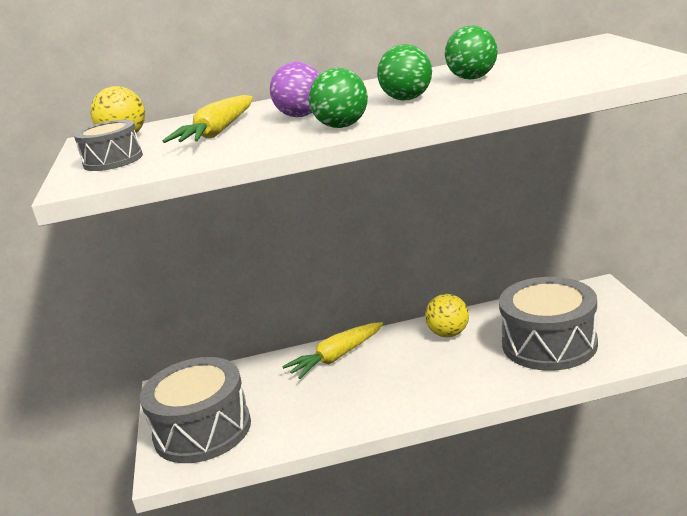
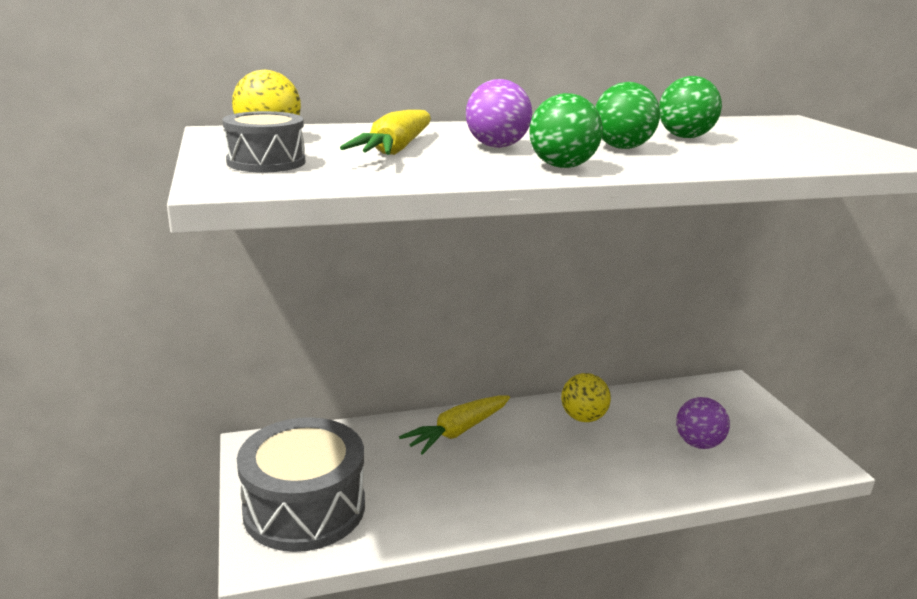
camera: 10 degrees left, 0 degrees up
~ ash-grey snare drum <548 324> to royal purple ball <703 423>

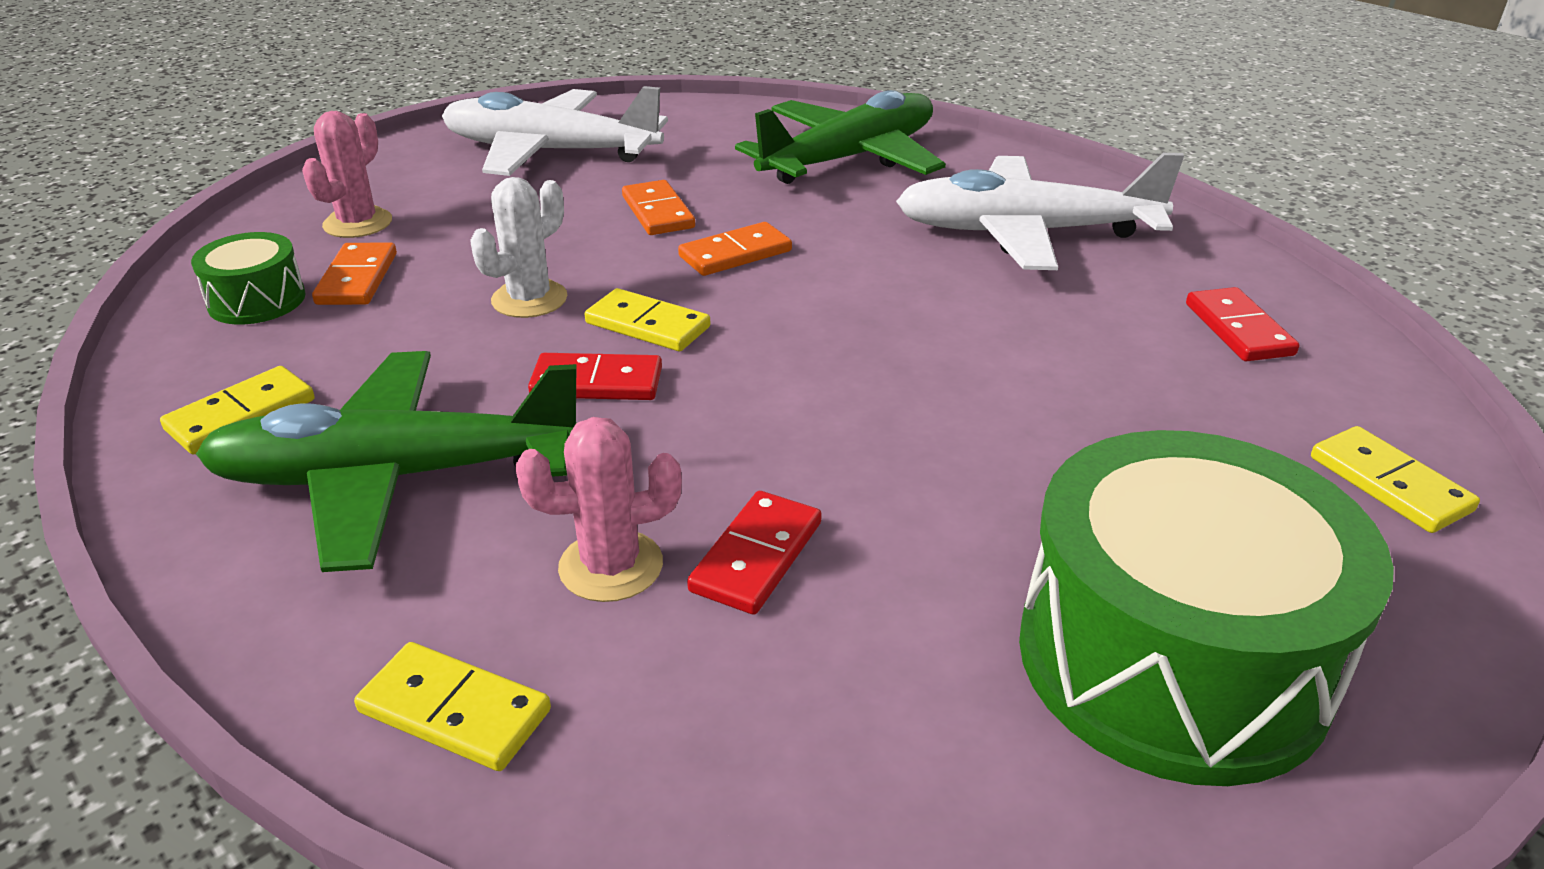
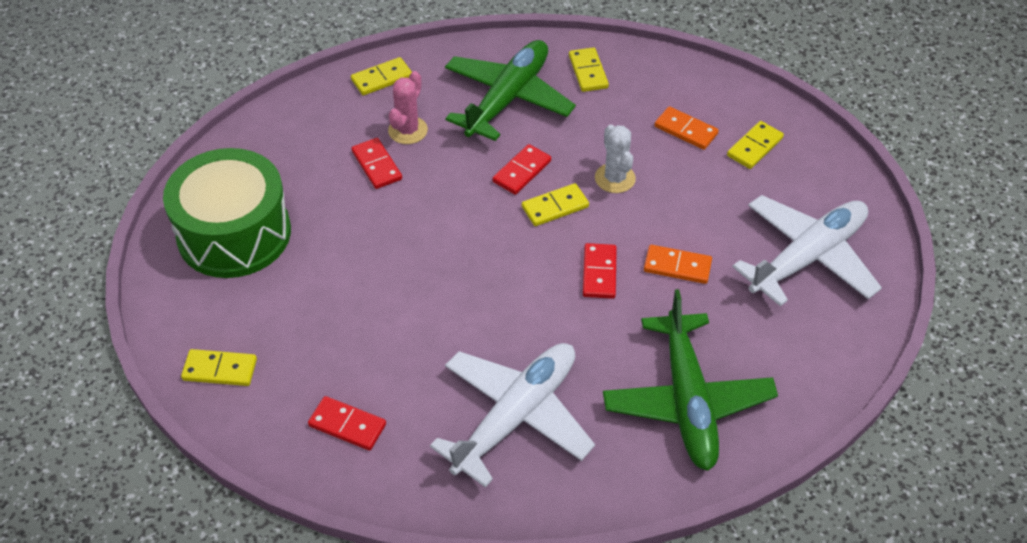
camera: 125 degrees right, 15 degrees up
~ pink prickly plant <347 174> to golden domino <755 145>
~ bright orange domino <735 249> to scarlet domino <600 271>
- green snare drum <248 278>

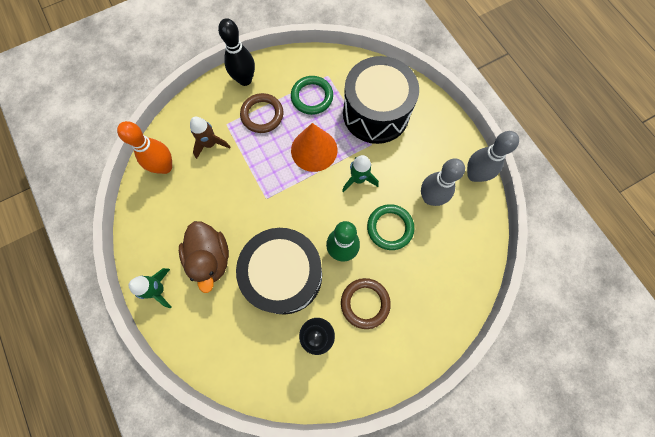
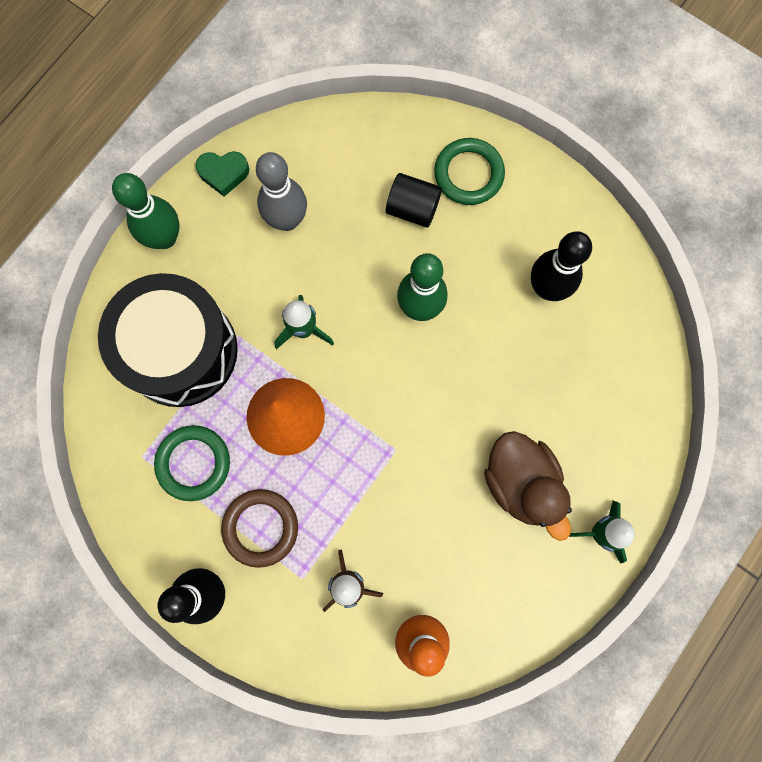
camera: 115 degrees left, 5 degrees up
~ ash-grey bowling pin <493 156> to green heart <222 174>
~ green hoop <390 227> to <469 171>
~ dark brown toy duck <204 257> = <528 486> 105 degrees clockwise
- jet-black snare drum <279 271>
- dark brown hoop <366 303>
+ green bowling pin <145 211>
+ jet-black cylinder <414 200>

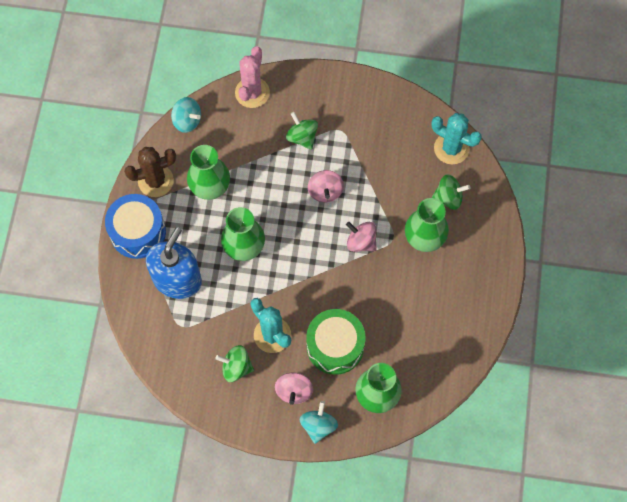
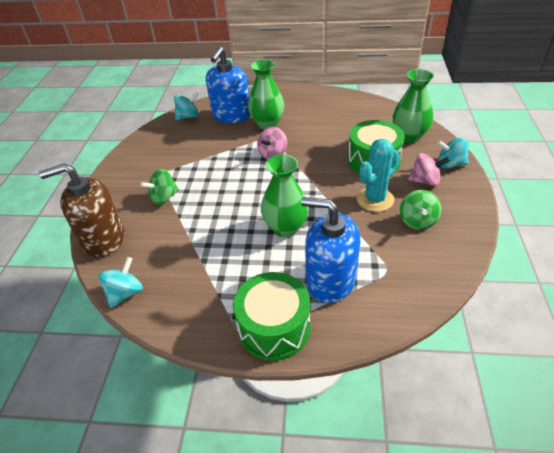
camera: 90 degrees left, 25 degrees down
~ pink prickly plant <252 77> to dark brown soap dispenser <82 210>
~ aqua prickly plant <457 138> to aqua whirligig <186 106>
- green vase <208 172>
- dark brown prickly plant <150 172>
- pink whirligig <326 186>
~ green whirligig <451 192> to blue soap dispenser <228 85>
~ blue snare drum <135 226> to green snare drum <271 316>

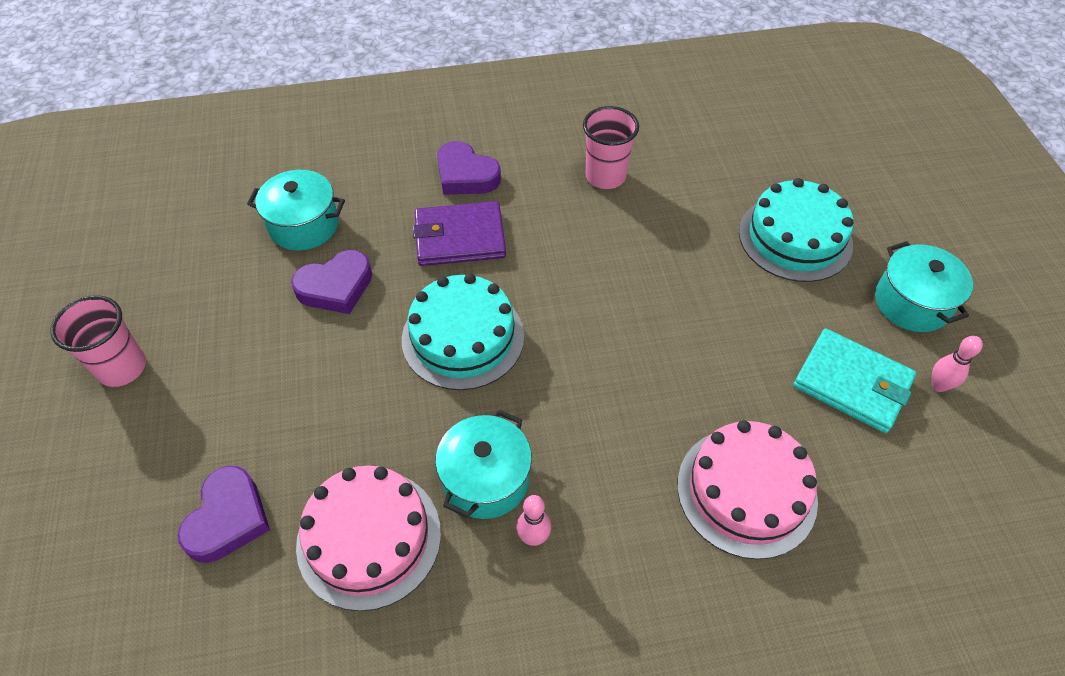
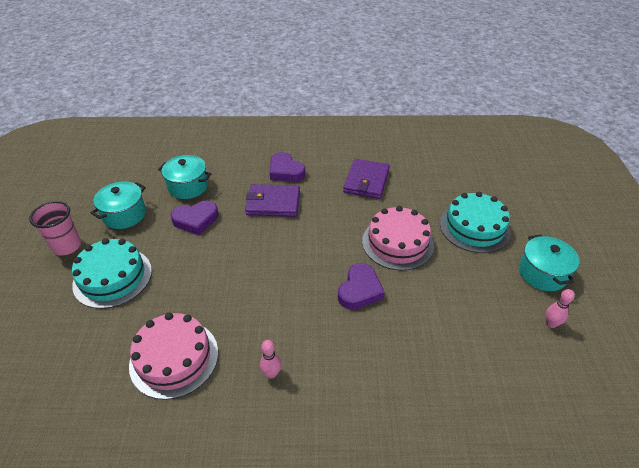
camera: 10 degrees right, 10 degrees down
~ pink cup <611 147> to royal purple card wallet <366 179>
~ aqua gateau <463 331> to <112 273>
- aqua card wallet <855 380>
~ aqua stockpot <483 464> to <118 205>
~ pink gateau <747 489> to <398 238>
~ royal purple heart <224 514> to <361 286>

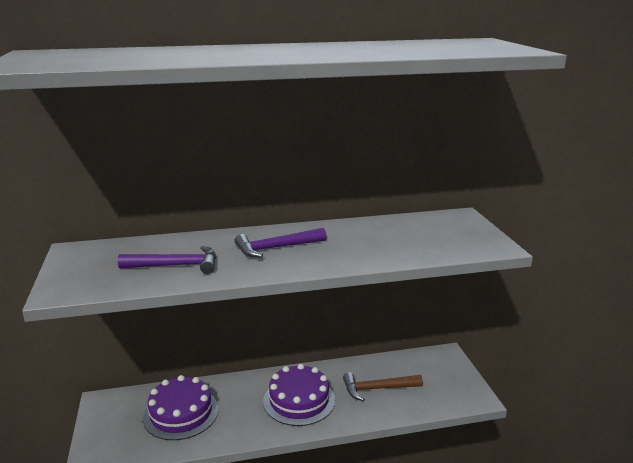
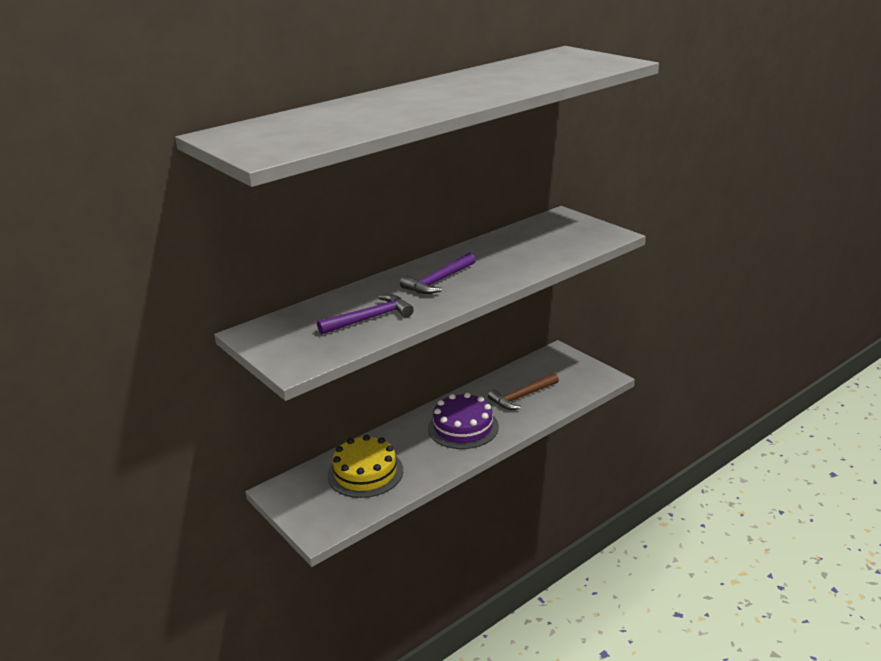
camera: 25 degrees left, 5 degrees up
~ royal purple gateau <181 407> to golden gateau <365 466>

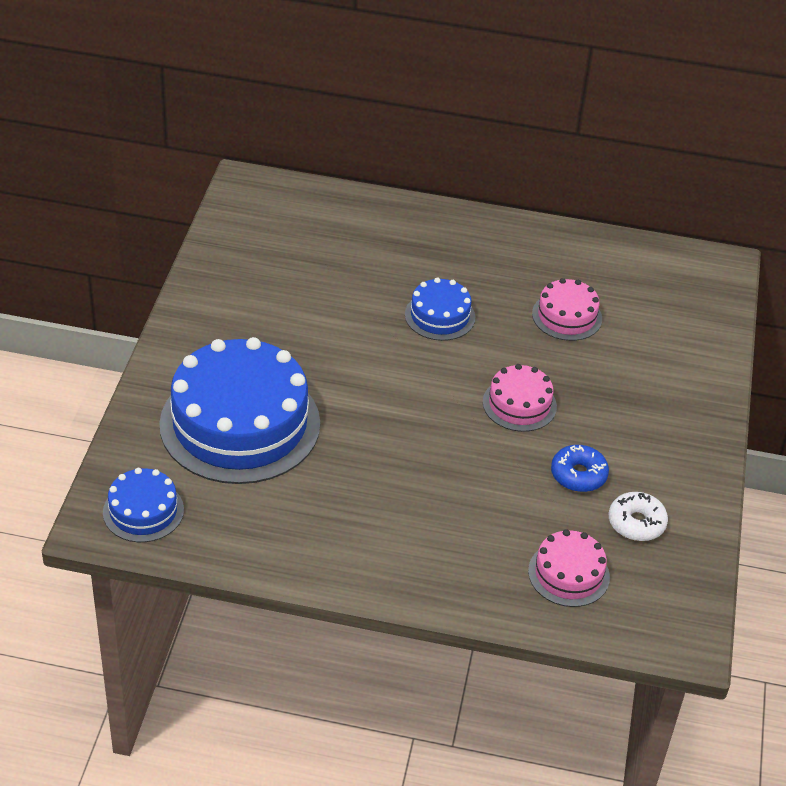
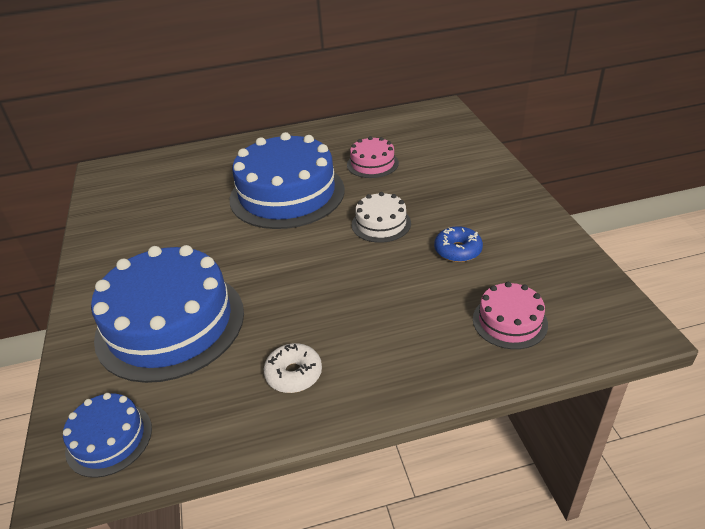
camera: 20 degrees left, 5 degrees down
~ blue gateau <440 309> = <287 180> x2.10
~ pink gateau <520 398> to pure white gateau <381 217>
~ pure white donut <638 516> to <293 368>

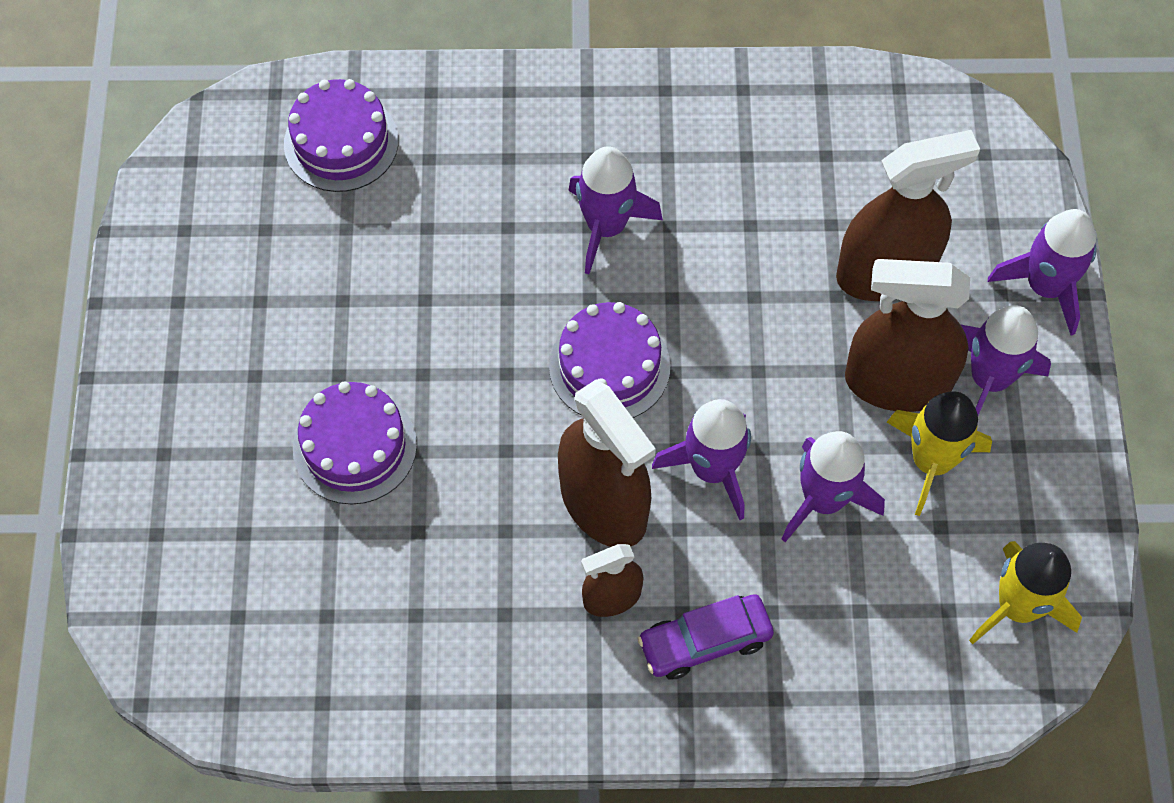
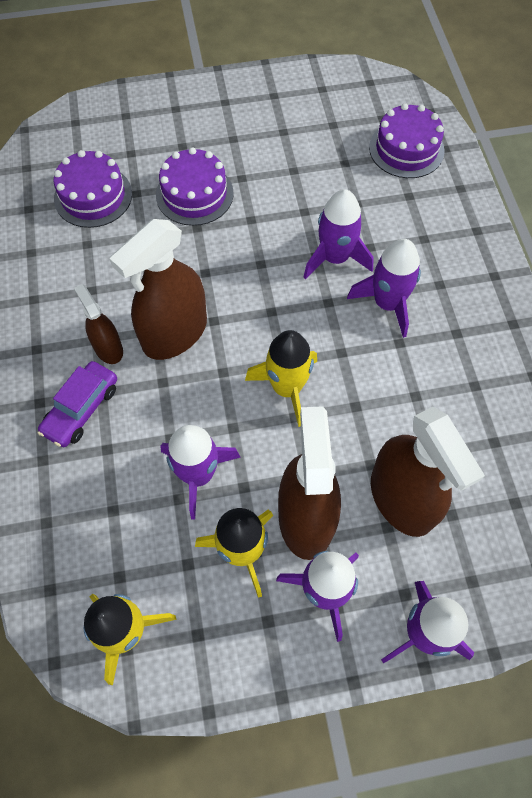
camera: 80 degrees right, 0 degrees up
~ royal purple gateau <609 360> to <93 189>
~ royal purple rocket <701 459> to <338 234>
~ royal purple toy car <705 637> = <77 404> 120 degrees counterclockwise
+ golden rocket <281 378>

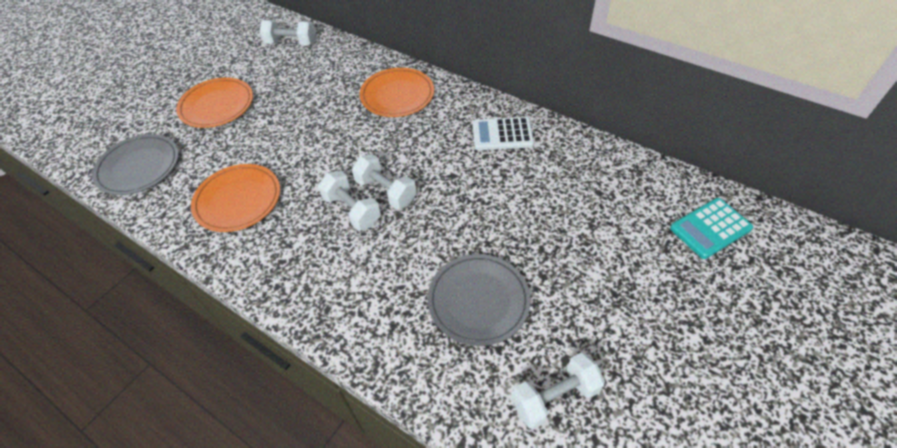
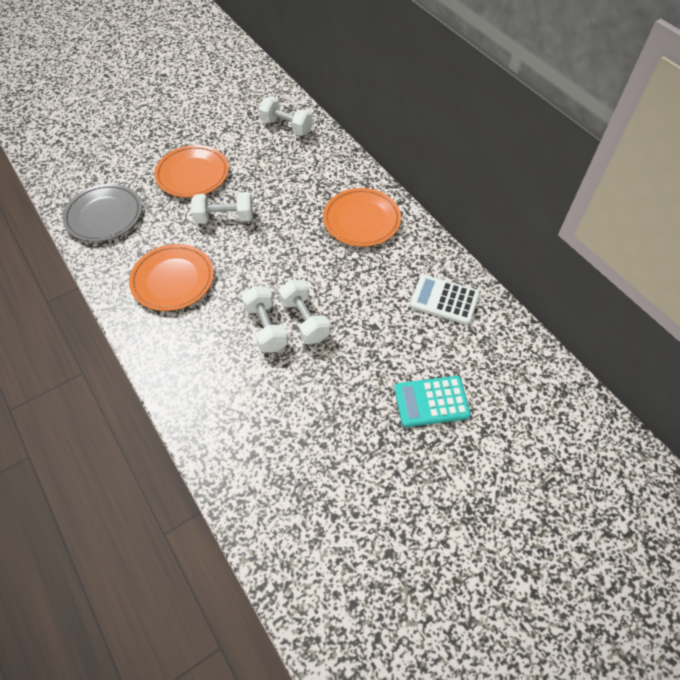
camera: 20 degrees right, 5 degrees up
~ aqua pocket calculator <711 228> to <432 401>
- ash-grey dinner plate <479 300>
~ pure white free weight <558 390> to <222 208>

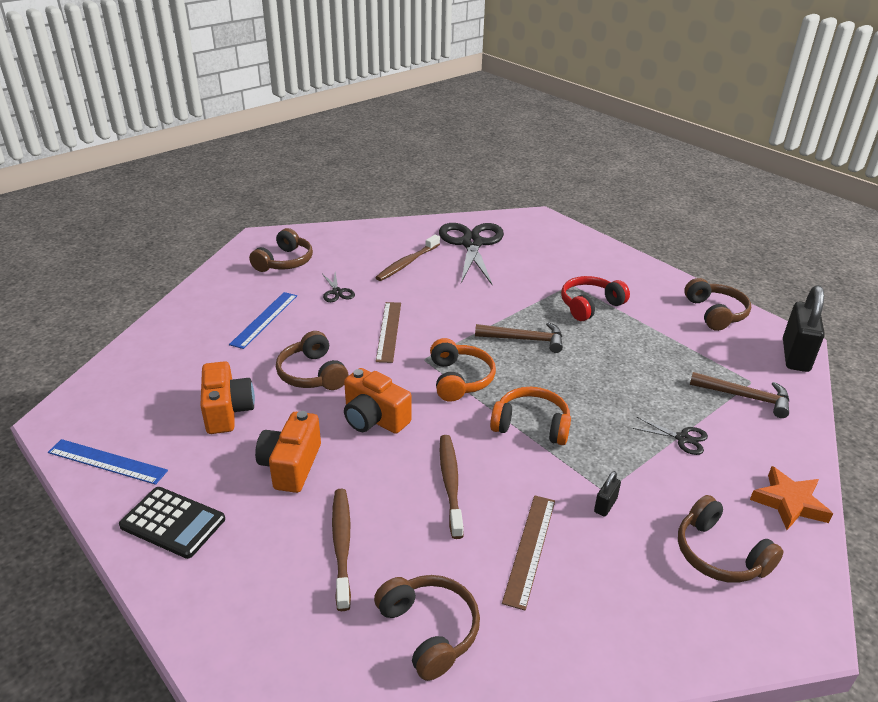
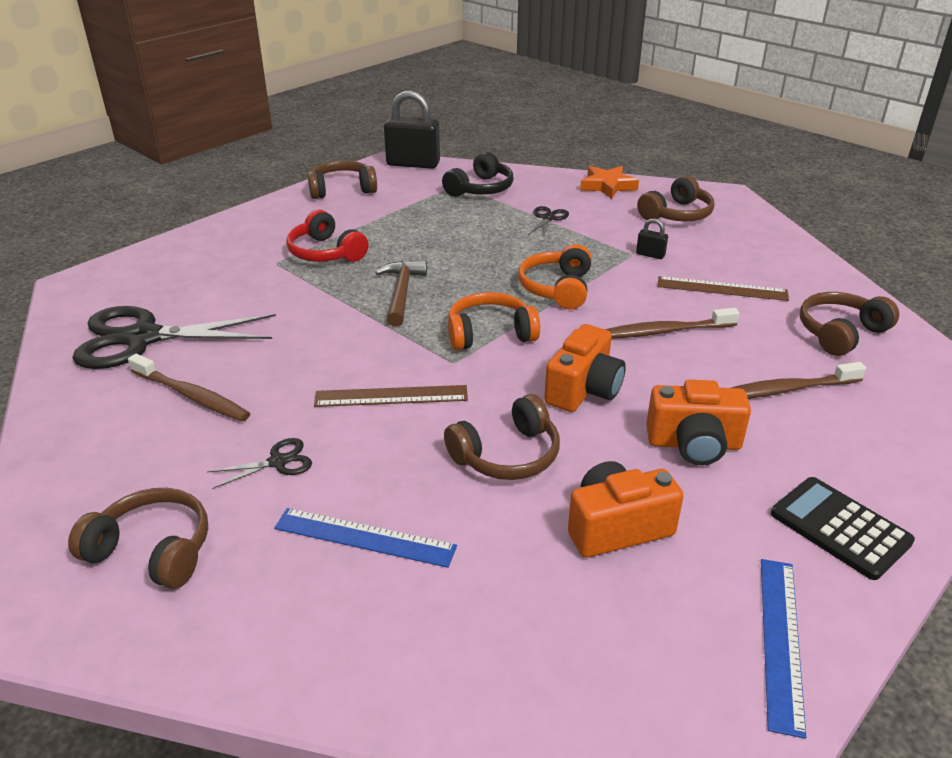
camera: 95 degrees left, 0 degrees up
~ dark brown hammer <739 395> to jet-black headphones <478 174>
~ jet-black pocket calculator <172 523> = <843 528> 60 degrees counterclockwise

